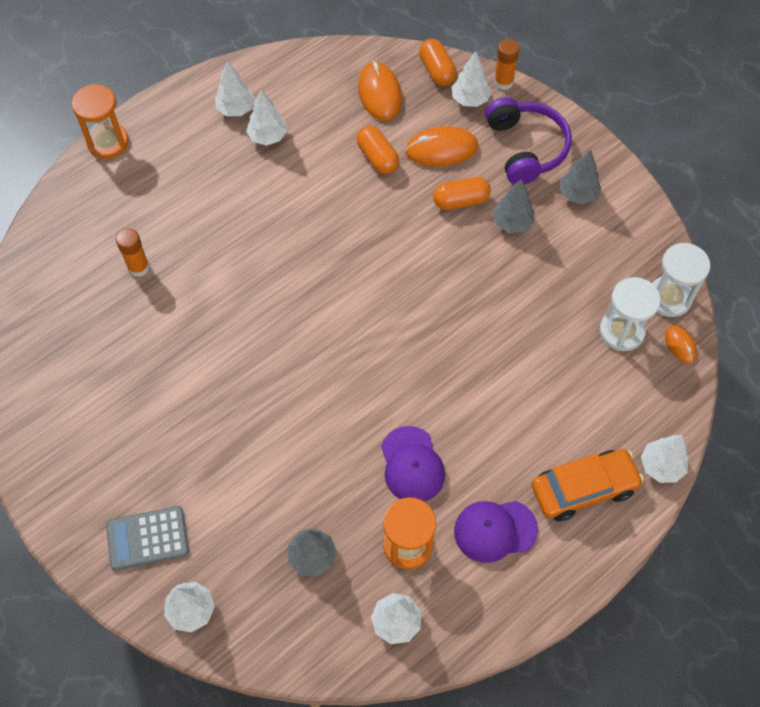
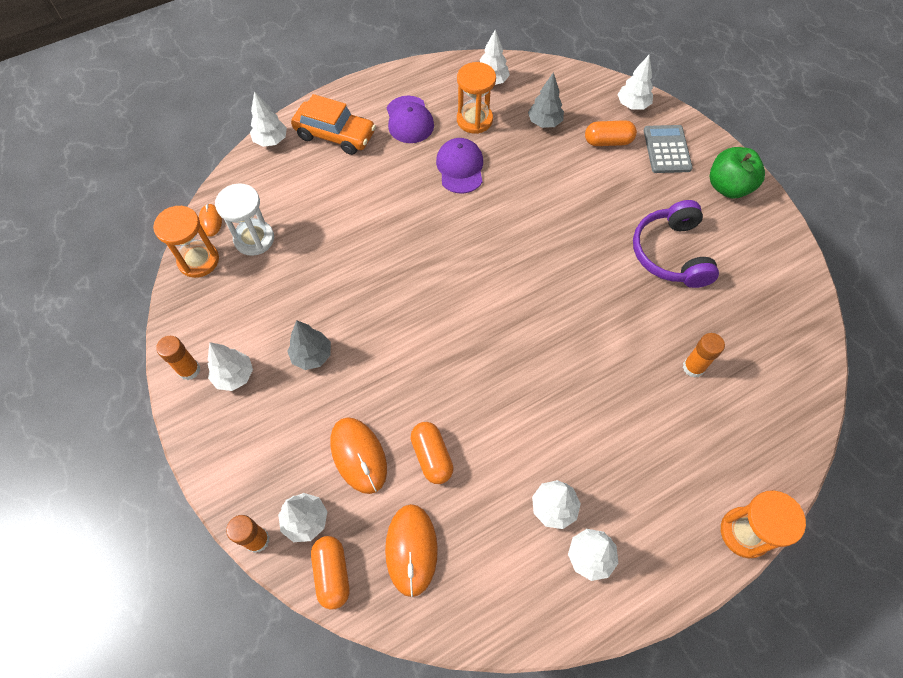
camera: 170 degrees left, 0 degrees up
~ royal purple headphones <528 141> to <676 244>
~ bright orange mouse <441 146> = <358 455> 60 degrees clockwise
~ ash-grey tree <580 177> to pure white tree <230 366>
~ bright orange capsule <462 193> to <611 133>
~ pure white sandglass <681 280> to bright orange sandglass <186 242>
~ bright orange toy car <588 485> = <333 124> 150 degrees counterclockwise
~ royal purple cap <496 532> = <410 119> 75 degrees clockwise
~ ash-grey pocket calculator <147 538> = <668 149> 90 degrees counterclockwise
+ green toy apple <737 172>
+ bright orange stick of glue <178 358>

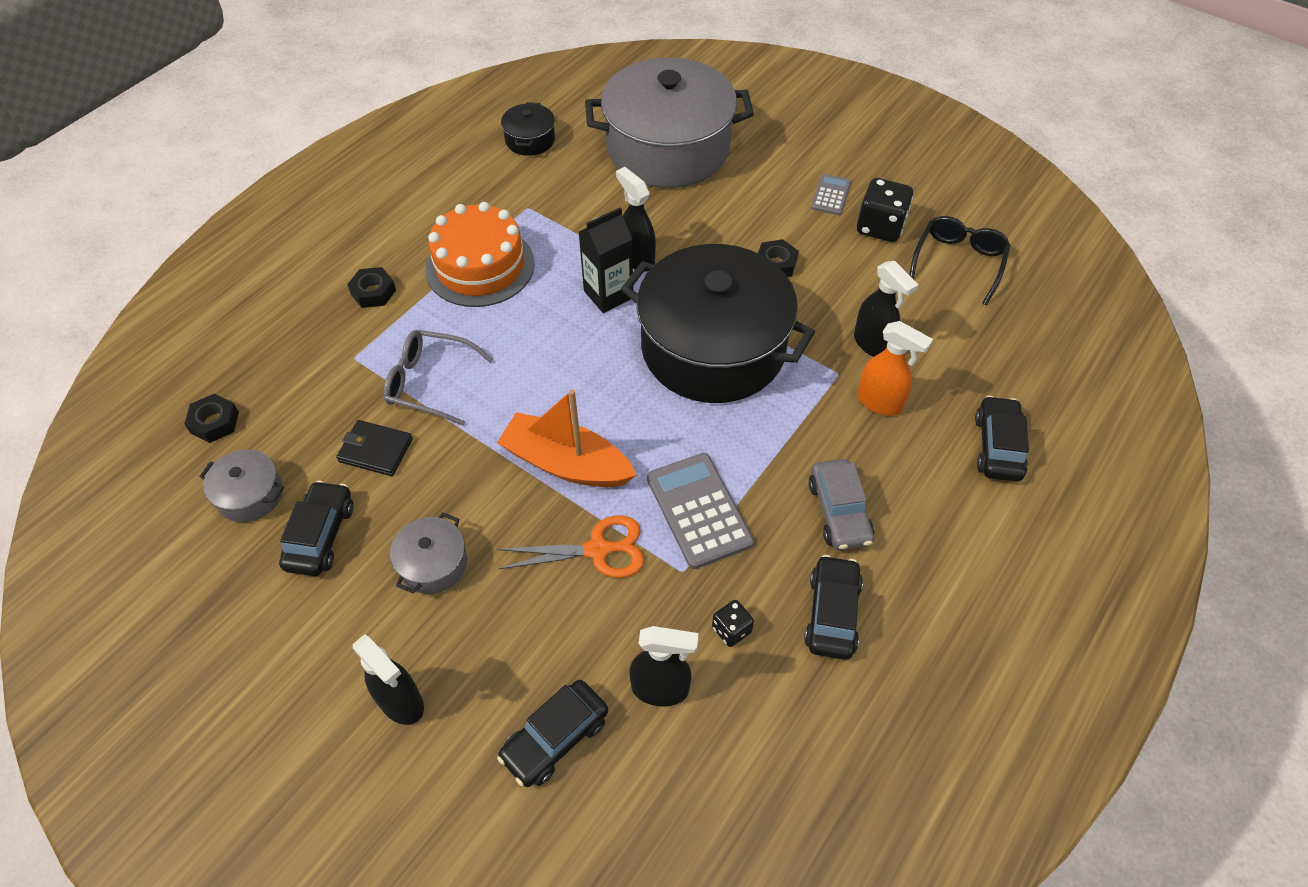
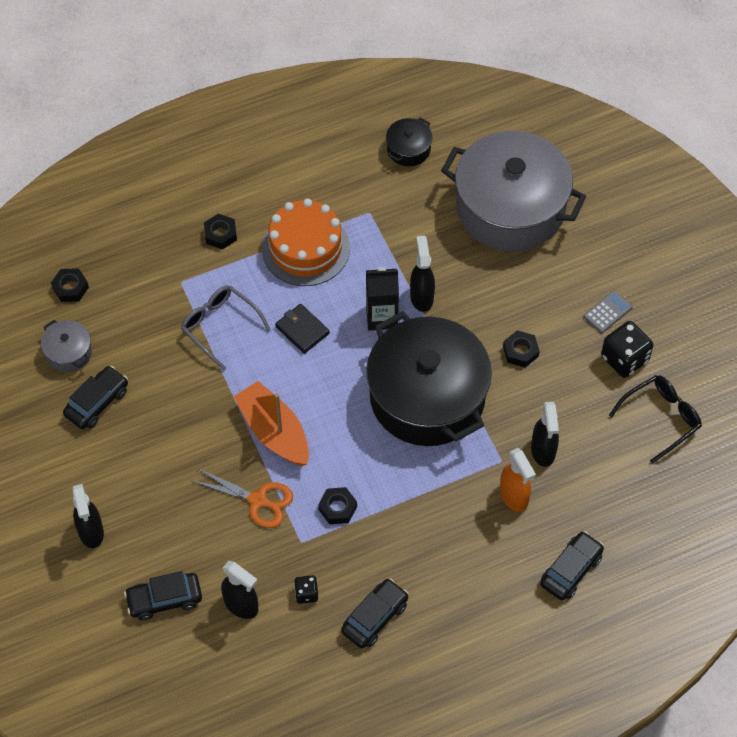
camera: 30 degrees right, 5 degrees up
~ jet-black card wallet <374 448> to <302 329>
~ ash-grey pocket calculator <700 511> to jet-black hexagon nut <337 505>
- ash-grey toy car <841 504>
- ash-grey stockpot <428 553>

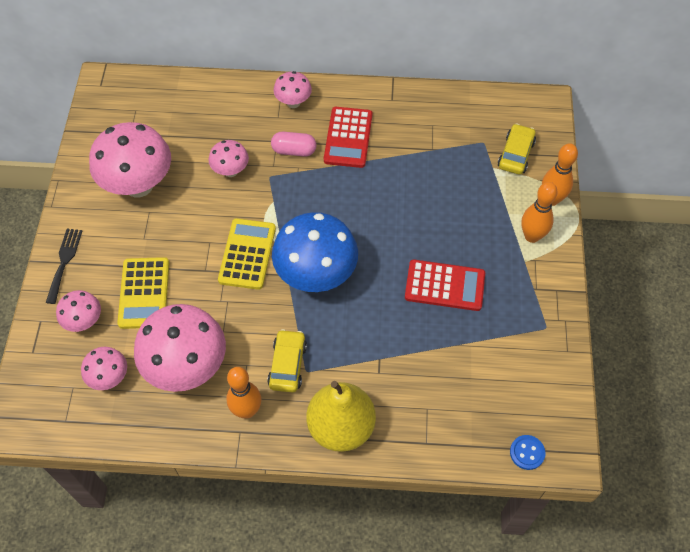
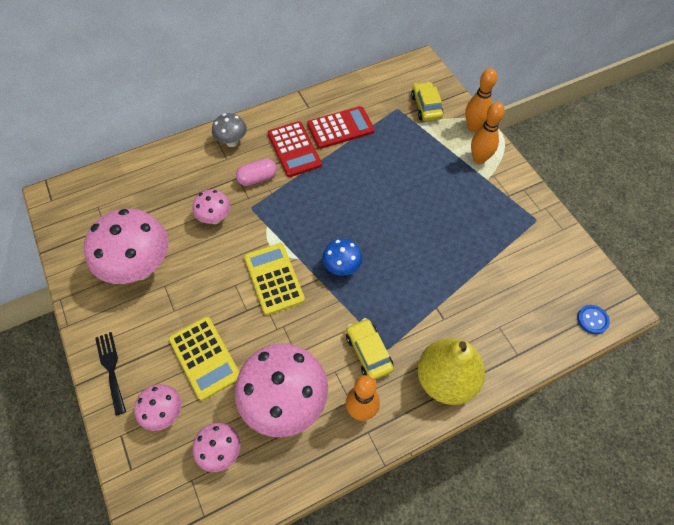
camera: 30 degrees left, 0 degrees up
~ pink mushroom <292 89> to ash-grey mushroom <229 130>
~ blue mushroom <315 252> = <342 257> x0.51
~ scarlet pocket calculator <445 285> to <341 127>

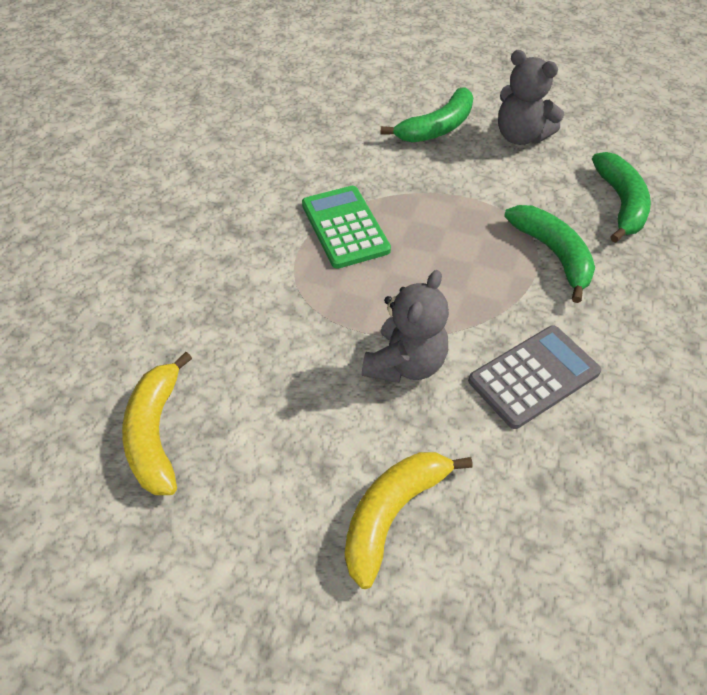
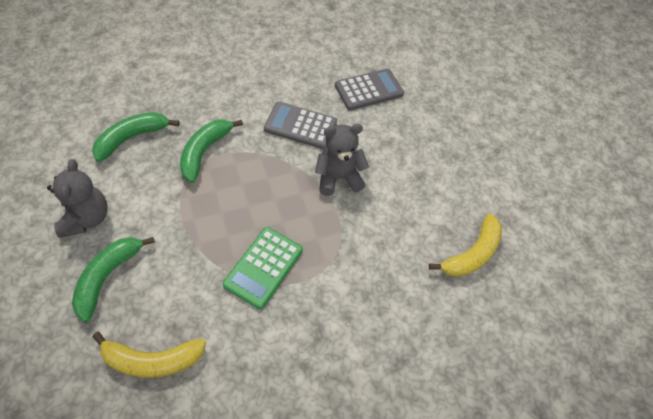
camera: 135 degrees left, 5 degrees up
~ green banana fruit <426 115> = <113 279> 75 degrees counterclockwise
~ golden banana fruit <409 520> to <149 355>
+ ash-grey pocket calculator <369 89>

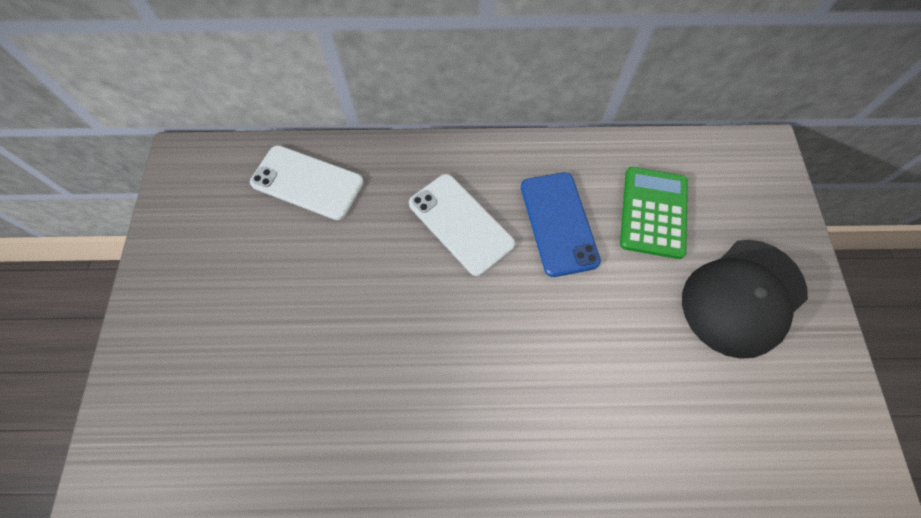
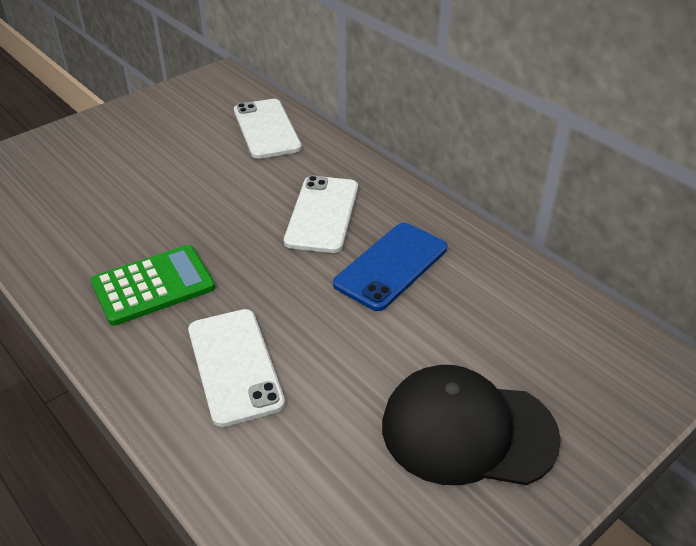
camera: 50 degrees right, 25 degrees down
~ green pocket calculator <654 213> to <153 285>
+ pure white mobile phone <236 368>

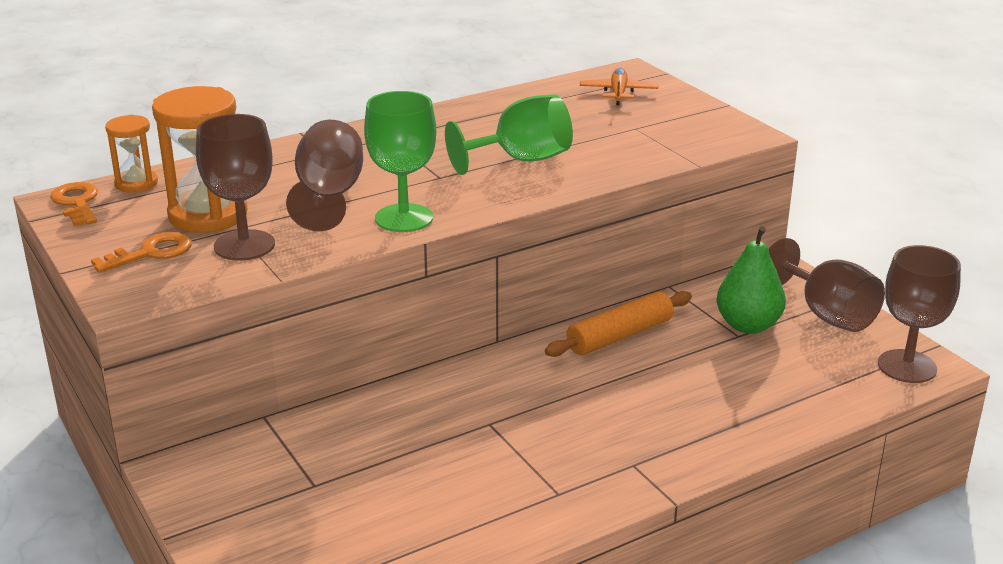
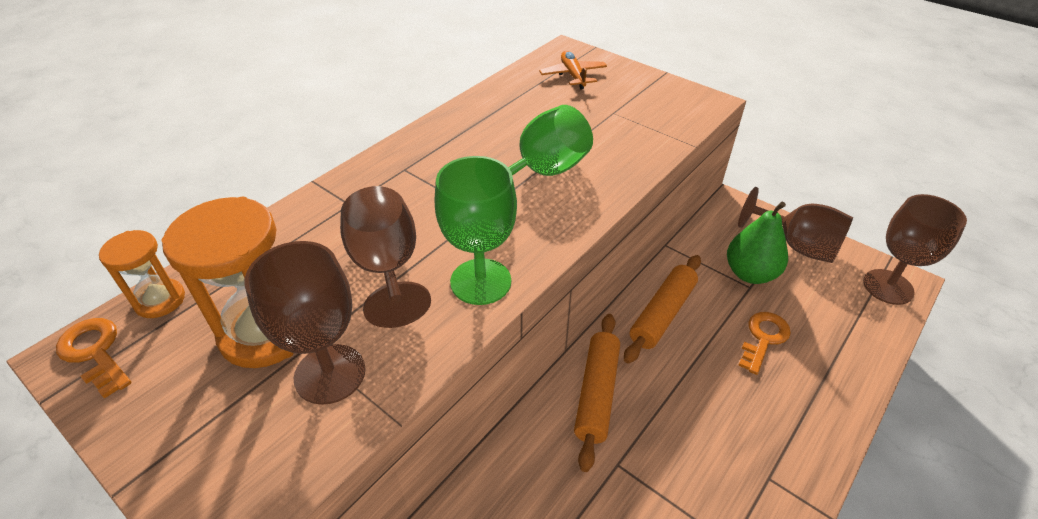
camera: 20 degrees left, 15 degrees up
~ bright orange door key <141 252> to <764 343>
+ bright orange dough roller <597 393>

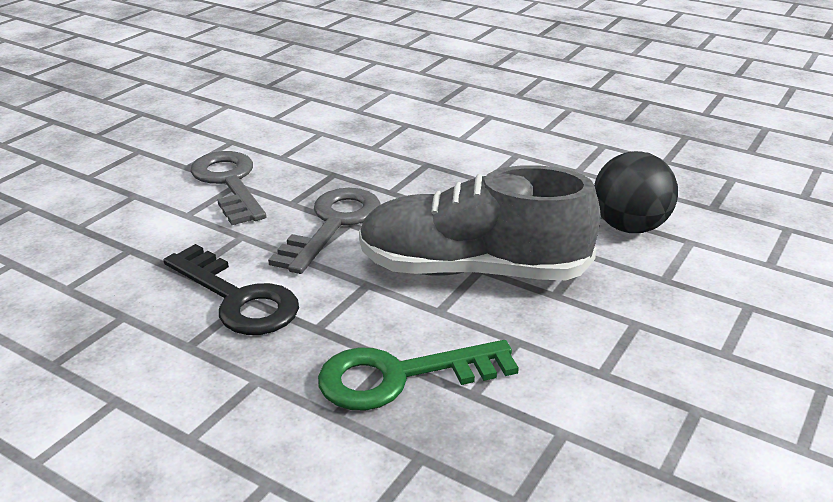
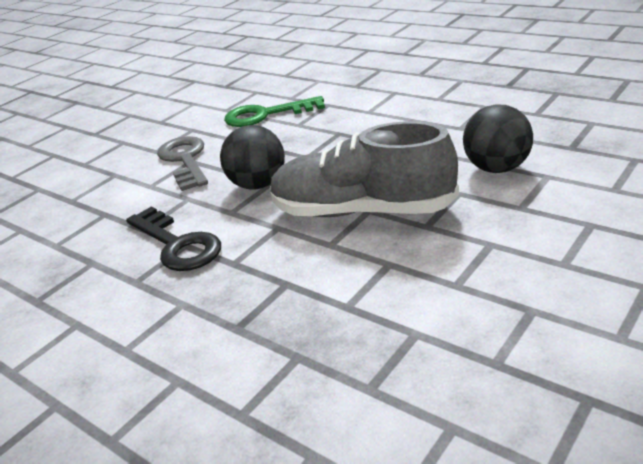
camera: 10 degrees right, 0 degrees up
~ ash-grey door key <324 231> to jet-black ball <252 157>
~ green door key <418 375> to <274 111>

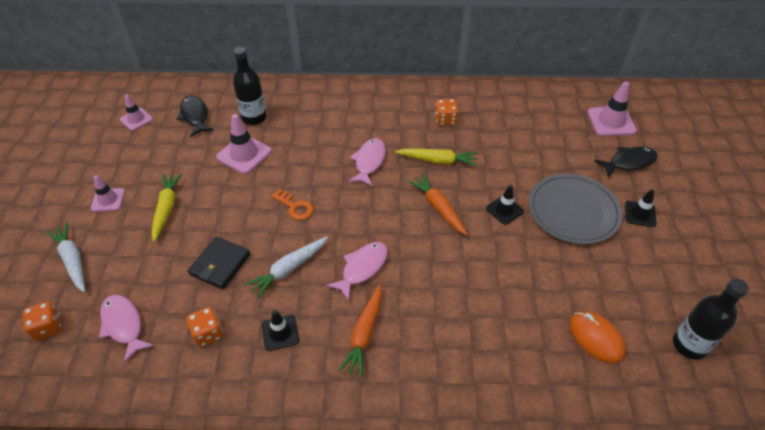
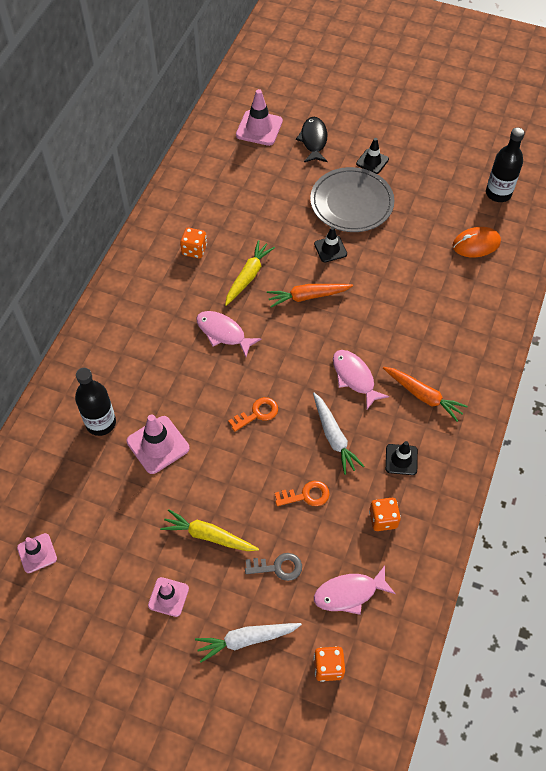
camera: 70 degrees left, 10 degrees up
- jet-black fish figure <195 116>
~ jet-black card wallet <219 263> to bright orange door key <302 493>
+ ash-grey door key <273 567>

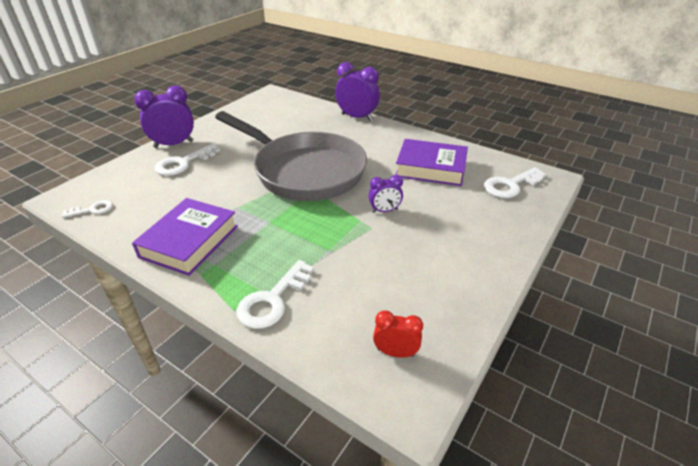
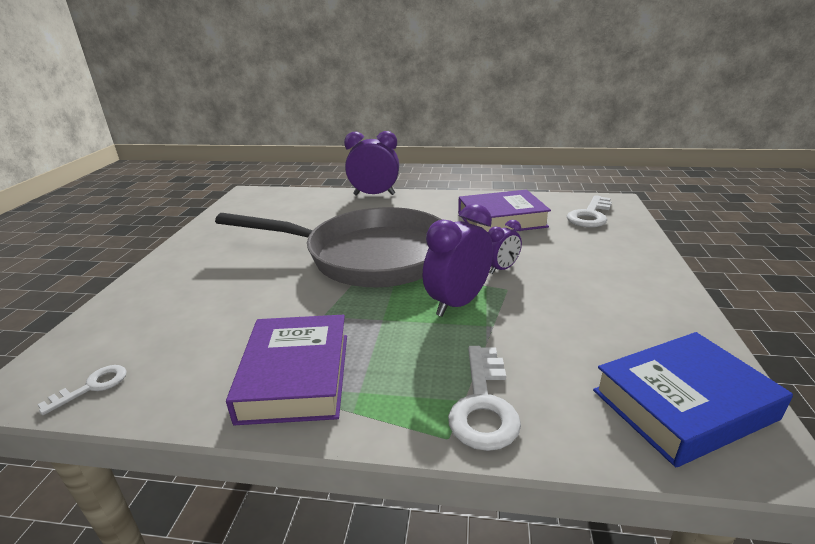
camera: 25 degrees left, 10 degrees down
~ royal purple alarm clock <164 116> to <457 260>
- pure white door key <187 160>
~ scarlet alarm clock <398 334> to blue hardcover <693 399>

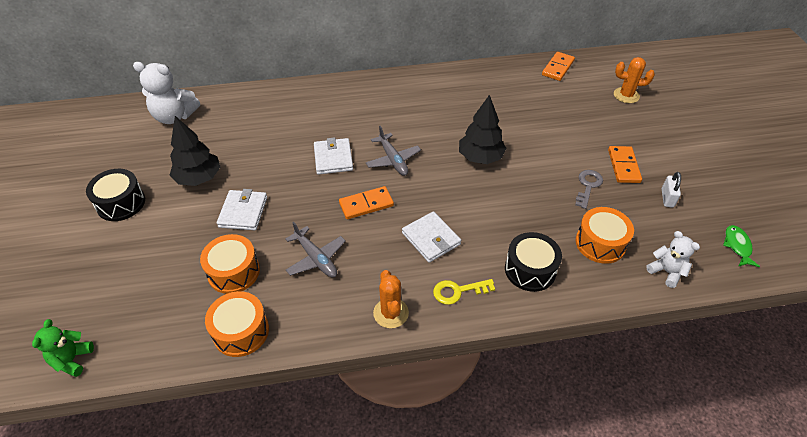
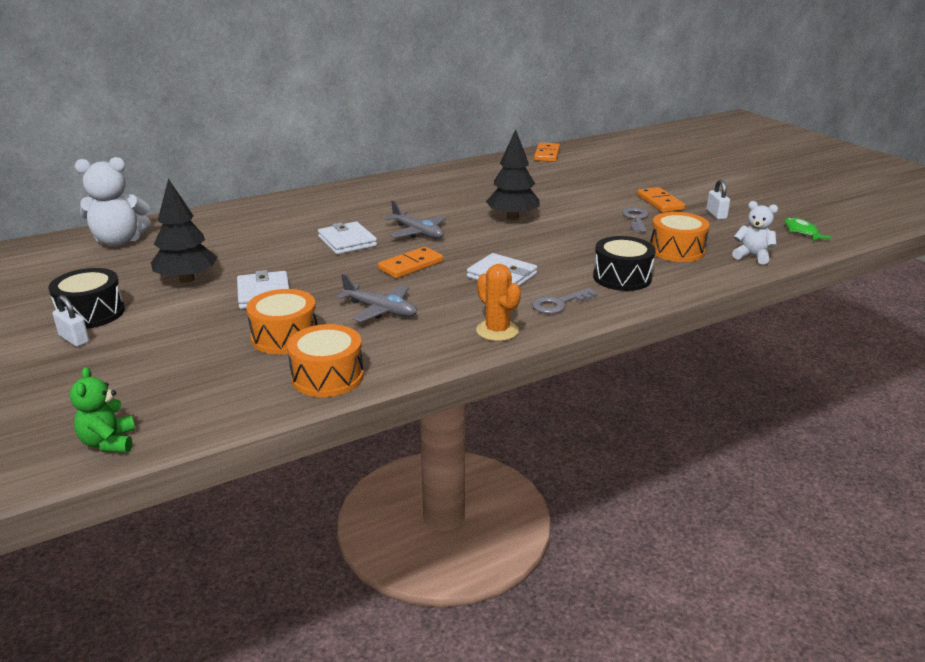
camera: 20 degrees left, 20 degrees down
- bright orange prickly plant <634 80>
~ golden door key <464 292> to ash-grey door key <565 301>
+ pure white small lock <71 321>

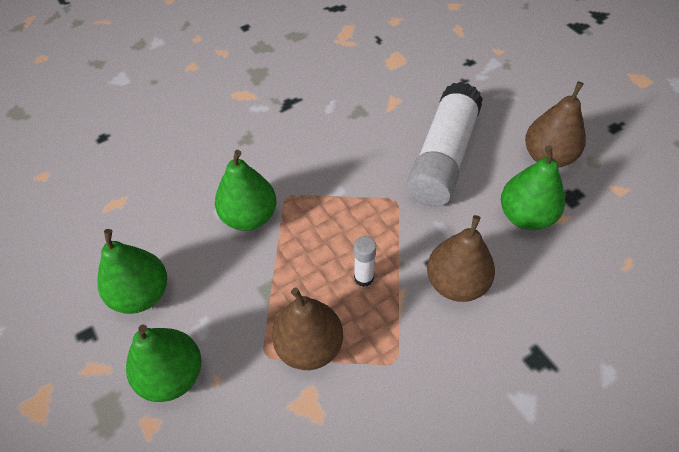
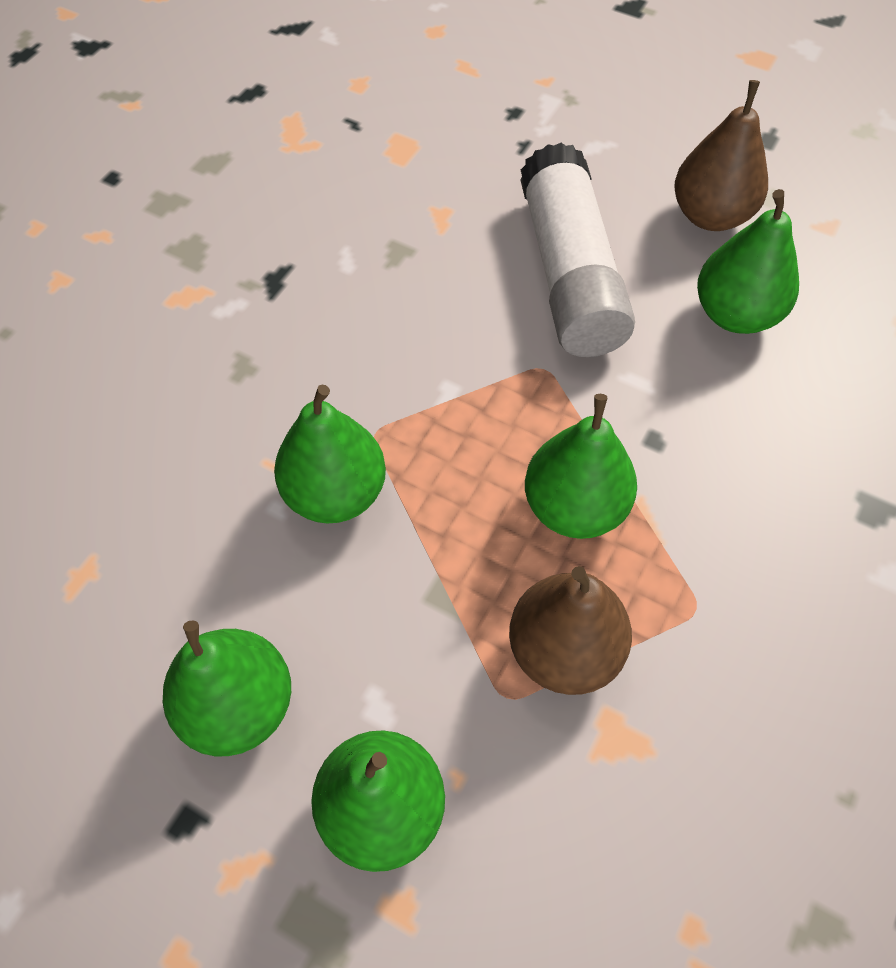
camera: 30 degrees left, 5 degrees up
- dark brown pear fruit <461 258>
~ pure white stick of glue <365 261> to green pear fruit <581 466>

